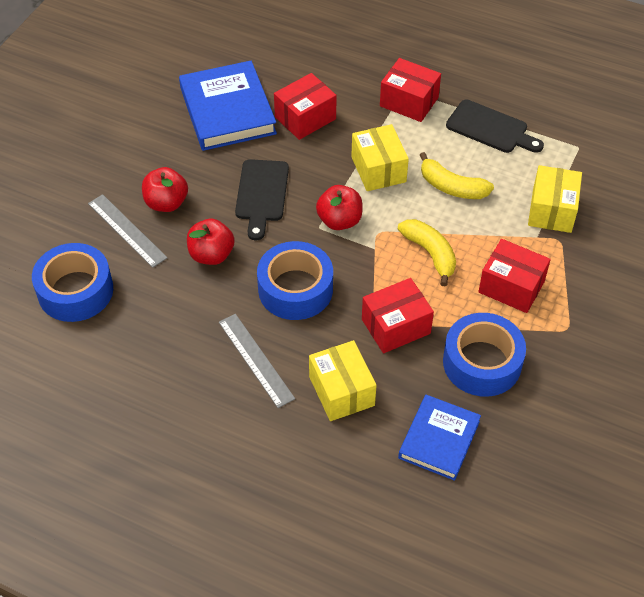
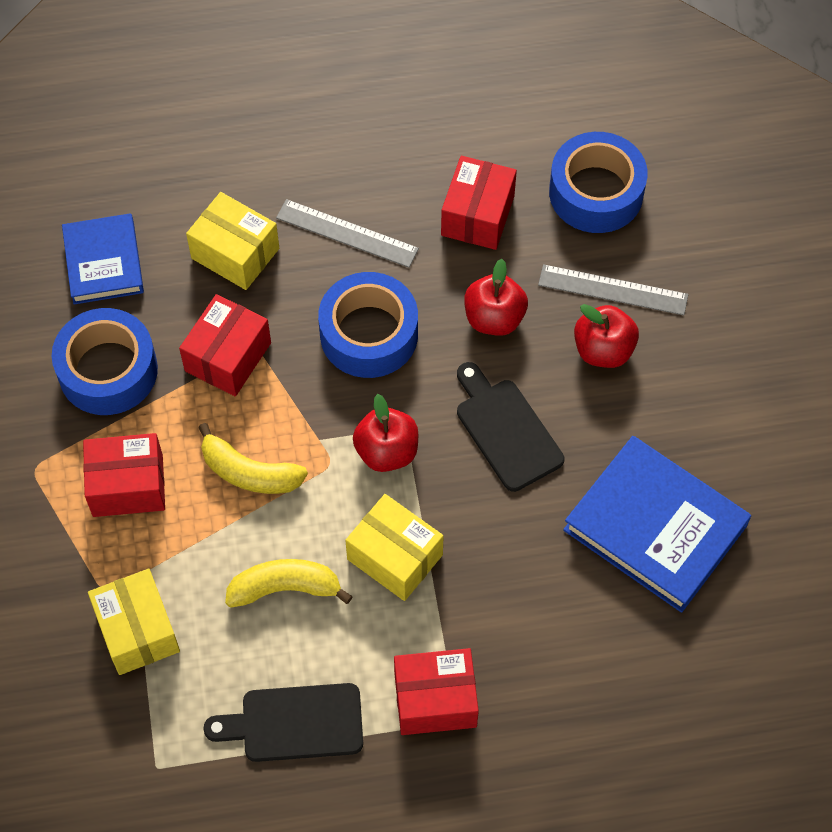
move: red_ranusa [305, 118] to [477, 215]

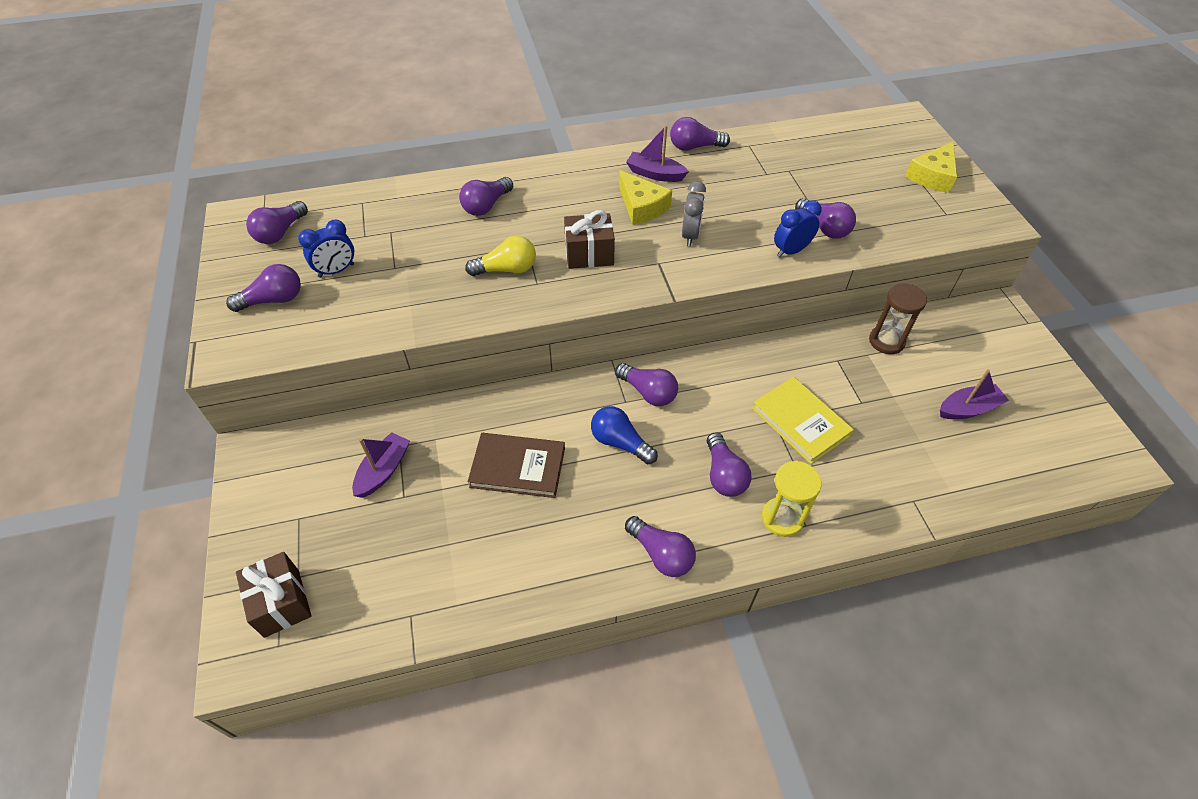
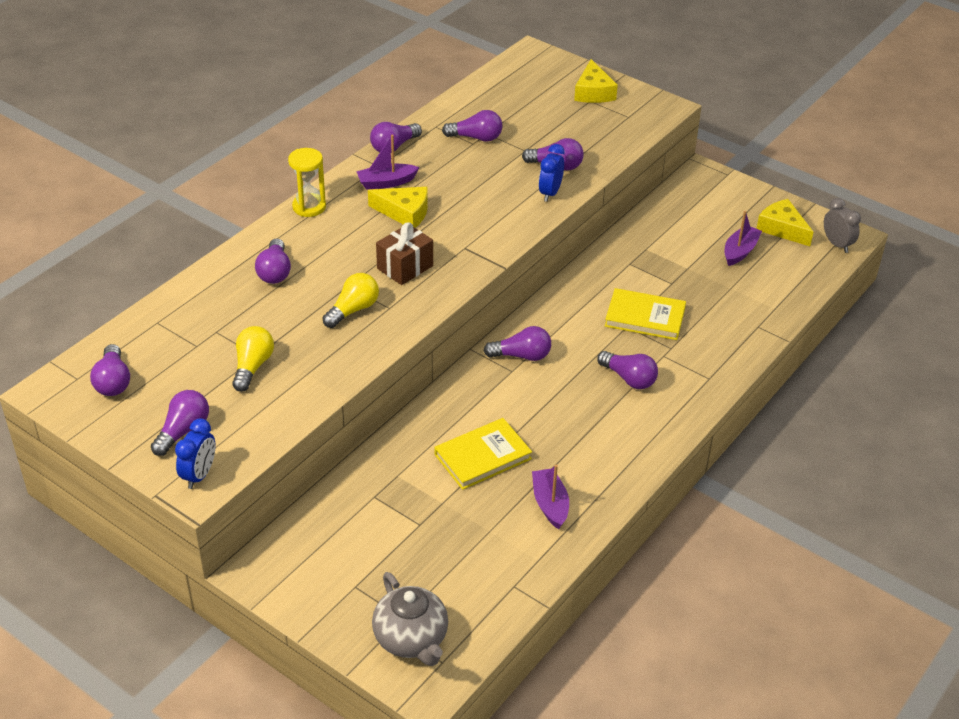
delete: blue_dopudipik [620, 442]; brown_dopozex [886, 341]
insert: yellow_dopudipik [252, 366]; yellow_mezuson [782, 228]
move: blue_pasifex [336, 271] to [199, 475]; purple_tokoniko [383, 470] to [550, 504]; purple_dopudipik [661, 554] to [476, 138]; grey_pasifex [690, 235] to [837, 244]; yellow_dopozex [782, 518] to [309, 207]
replace: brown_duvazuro [281, 602] to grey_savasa [411, 639]
recolor: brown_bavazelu [518, 467] to yellow_bavazelu [482, 456]

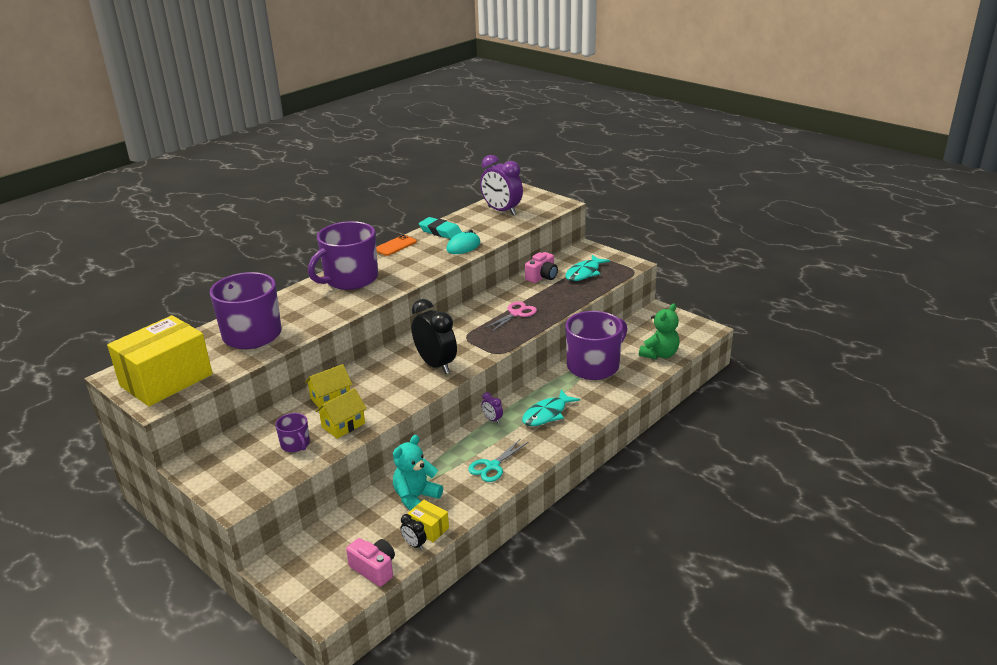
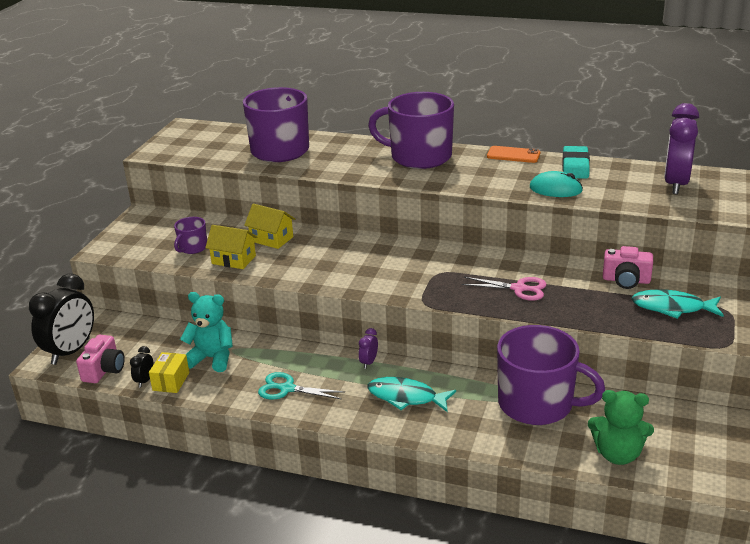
delete: yellow_ranusa [166, 380]
move: black_pasifex [436, 365] to [71, 351]

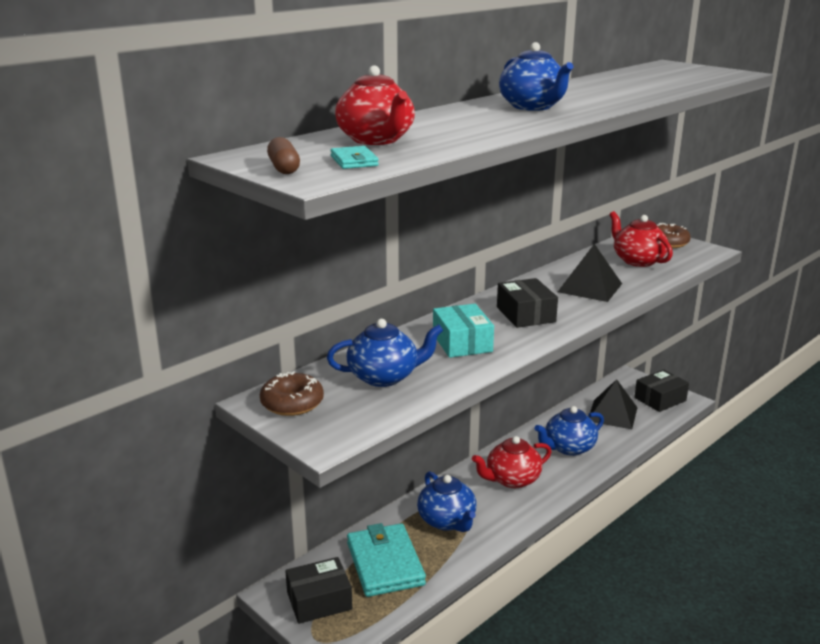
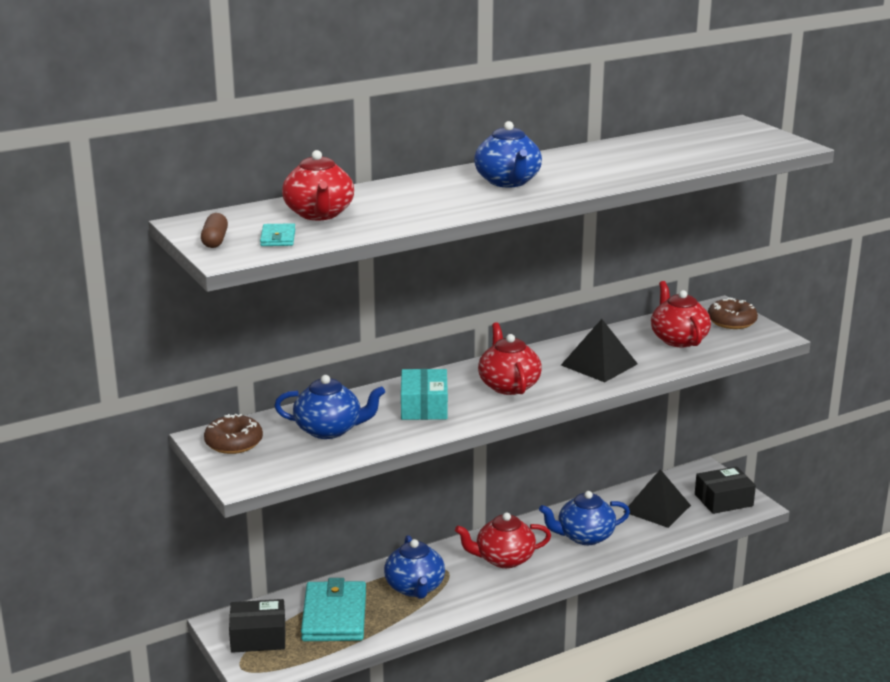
replace: black_ranusa [525, 314] to red_savasa [508, 385]

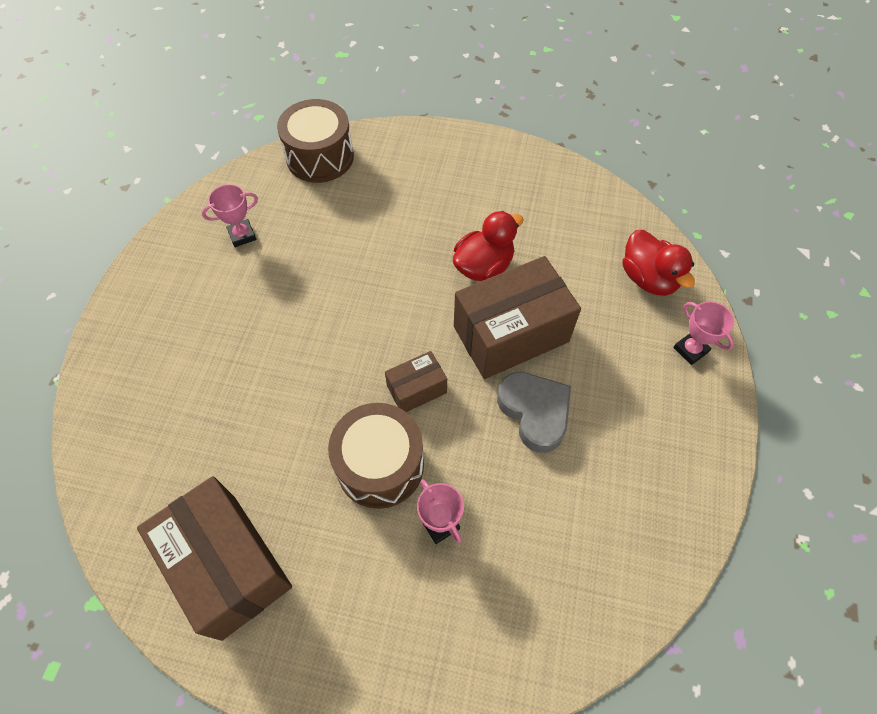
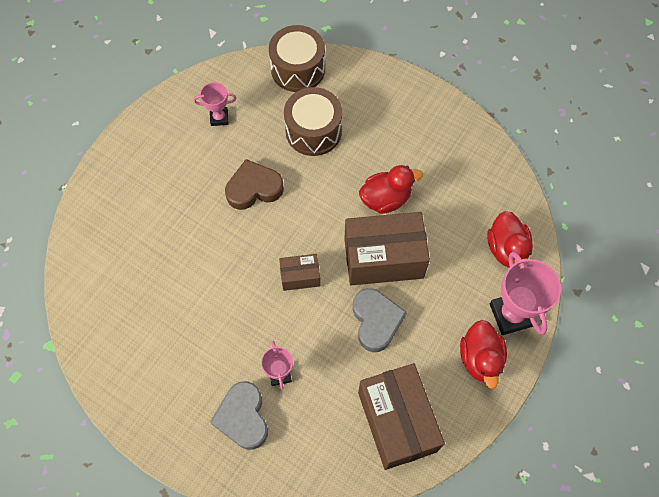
insert: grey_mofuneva [243, 417]; brown_mofuneva [254, 188]; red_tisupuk [480, 359]
move: brown_ranusa [228, 565] to [397, 421]; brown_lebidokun [380, 465] to [313, 131]
resize: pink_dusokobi [690, 350] = [511, 315] x1.78

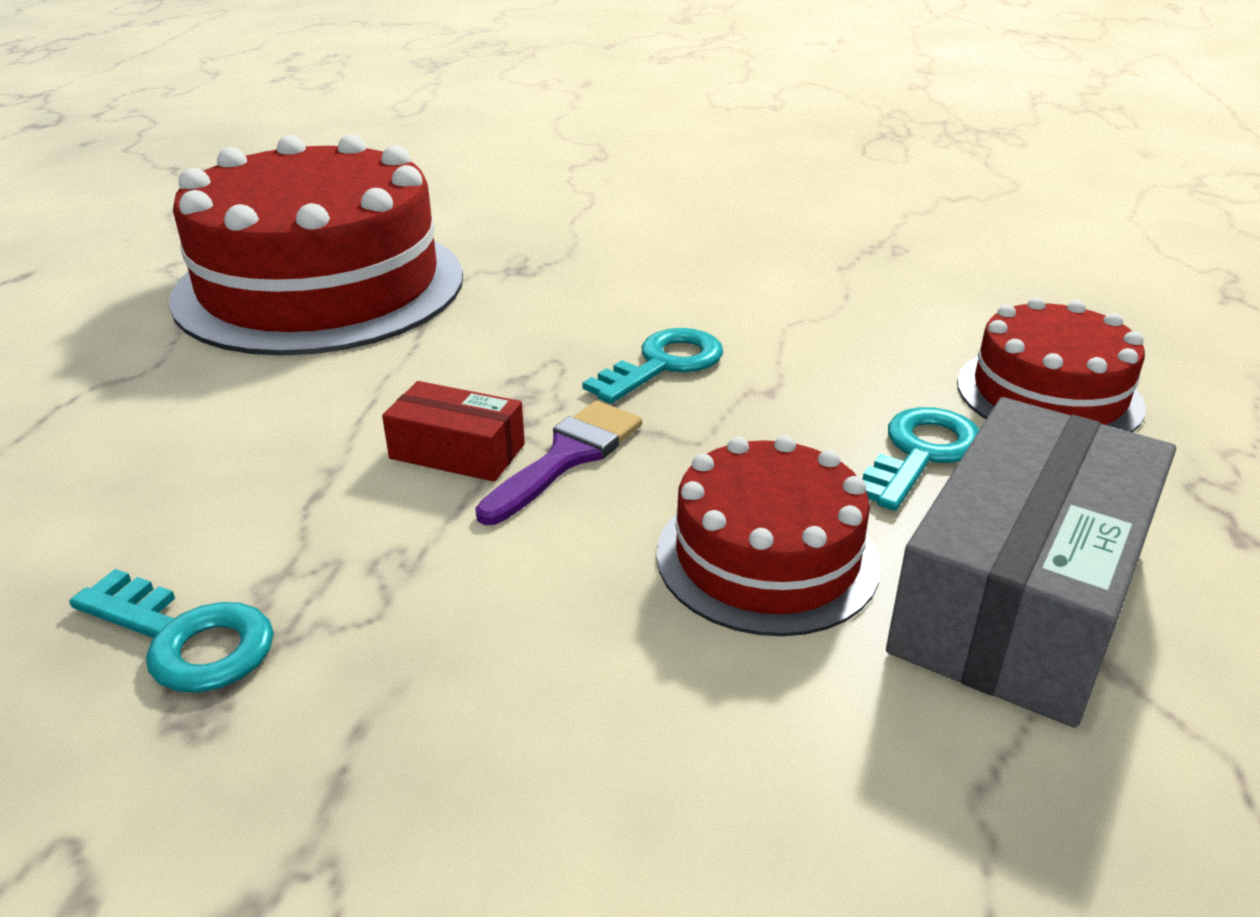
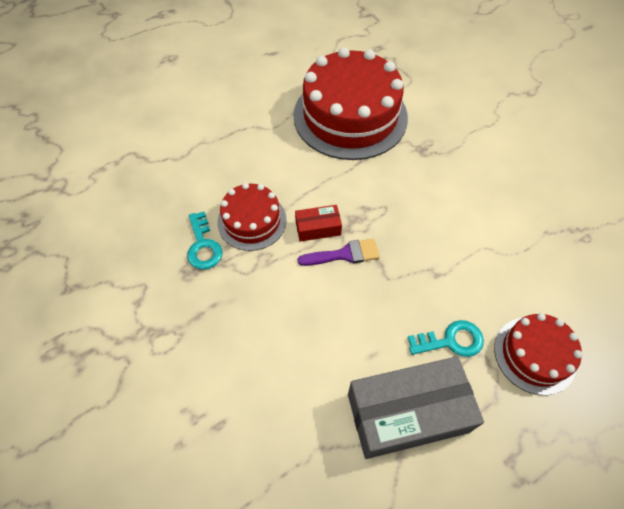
delete: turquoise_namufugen [664, 364]
move: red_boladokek [767, 557] to [252, 221]
rotate: red_ranusa [457, 451] = [318, 228] 75 degrees counterclockwise

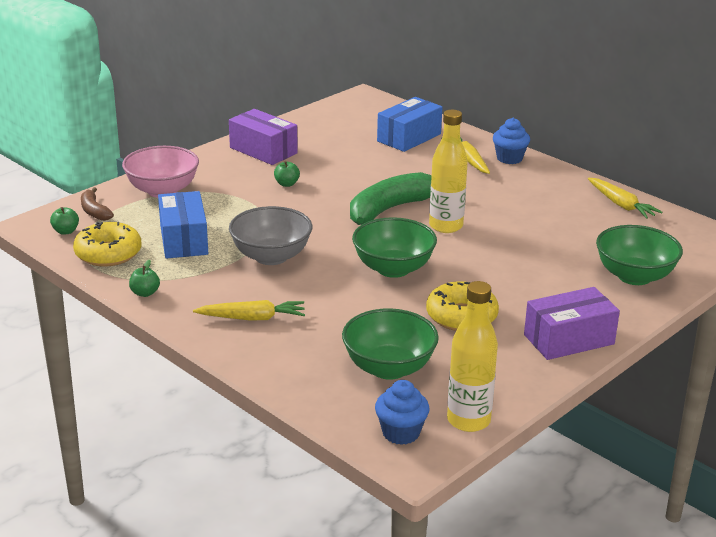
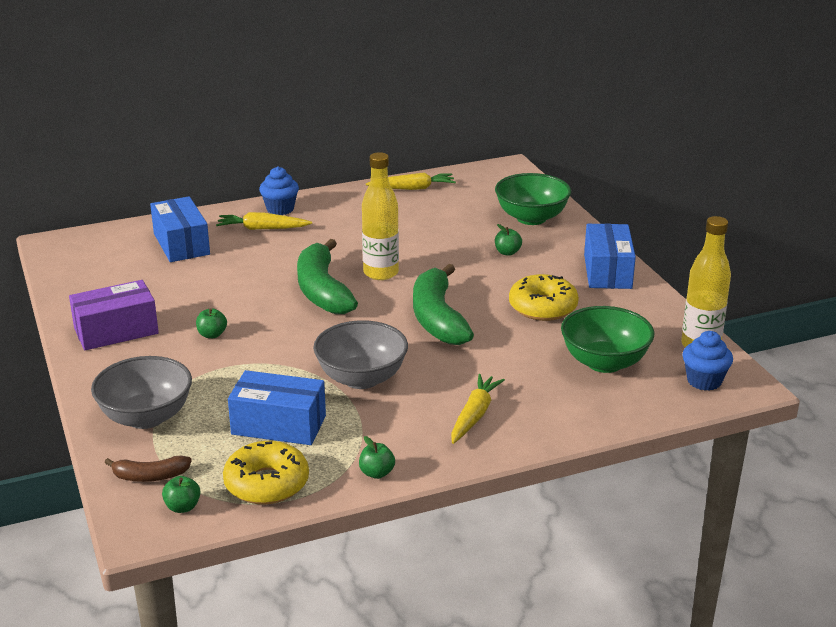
insert: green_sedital [507, 252]
replace: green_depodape [393, 268] to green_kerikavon [437, 318]
recolor: pink_depodape [162, 191] to grey_depodape [146, 417]; purple_ranusa [569, 339] to blue_ranusa [607, 271]

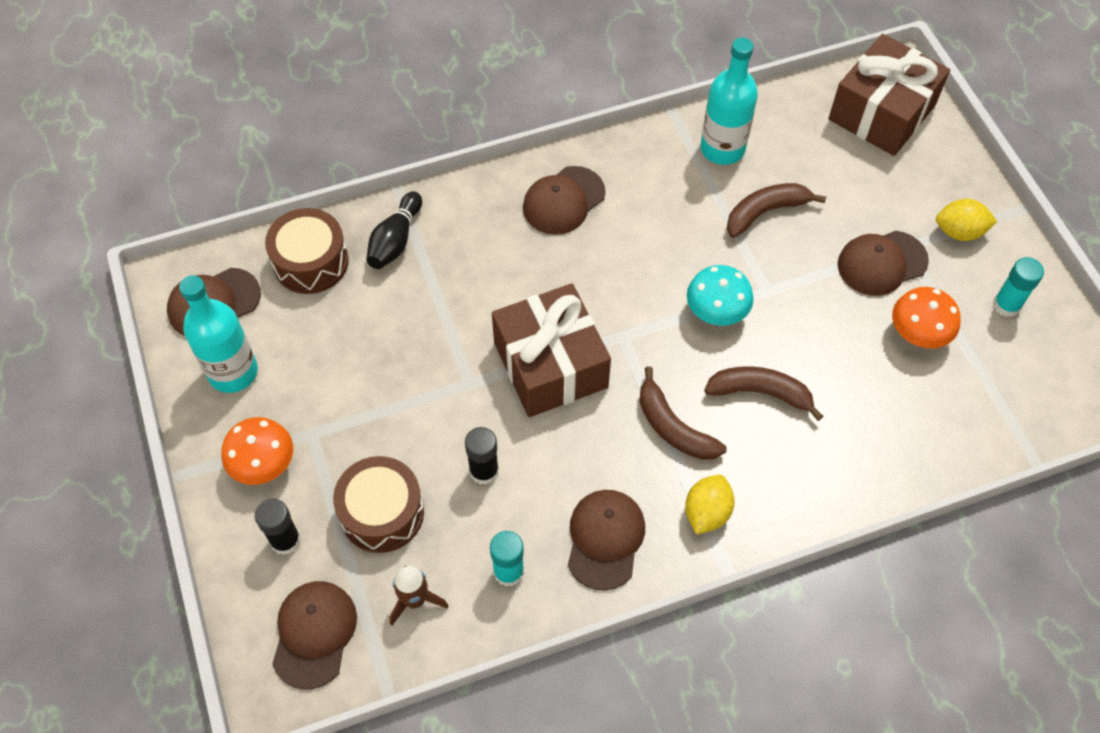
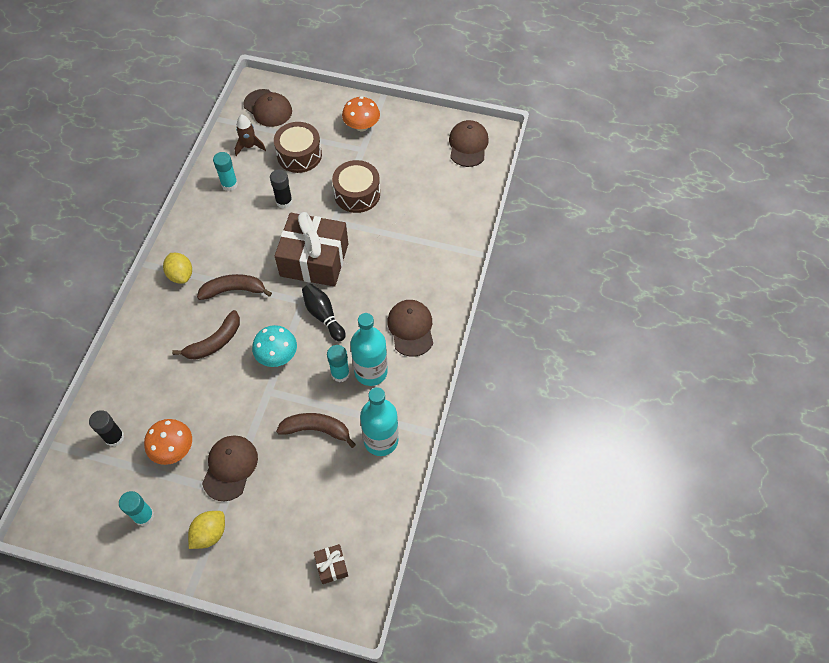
delete: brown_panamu [605, 539]
insert: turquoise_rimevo [340, 373]
move: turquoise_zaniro [233, 372] to [371, 372]; black_rimevo [285, 540] to [114, 437]; brown_lebidokun [311, 262] to [357, 194]; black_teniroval [395, 240] to [323, 316]
rotate: brown_kerikavon [765, 212] = [316, 430] 90 degrees counterclockwise
resize: brown_duvazuro [881, 112] = [331, 566] x0.42

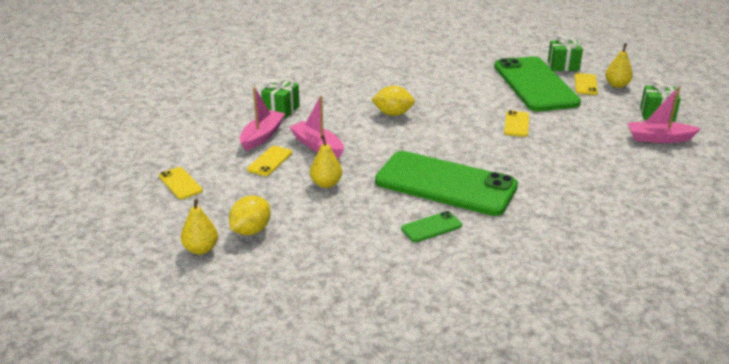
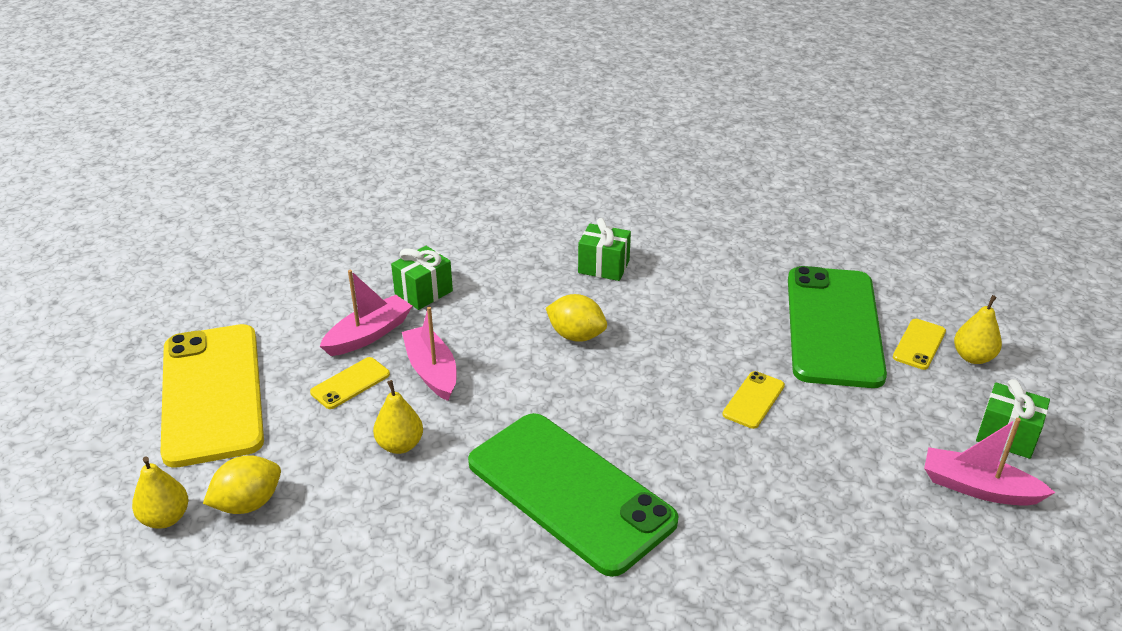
delete: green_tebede [431, 227]
move: green_duvazuro [563, 66] to [603, 267]
resize: yellow_tebede [180, 183] = [212, 393] x2.50

